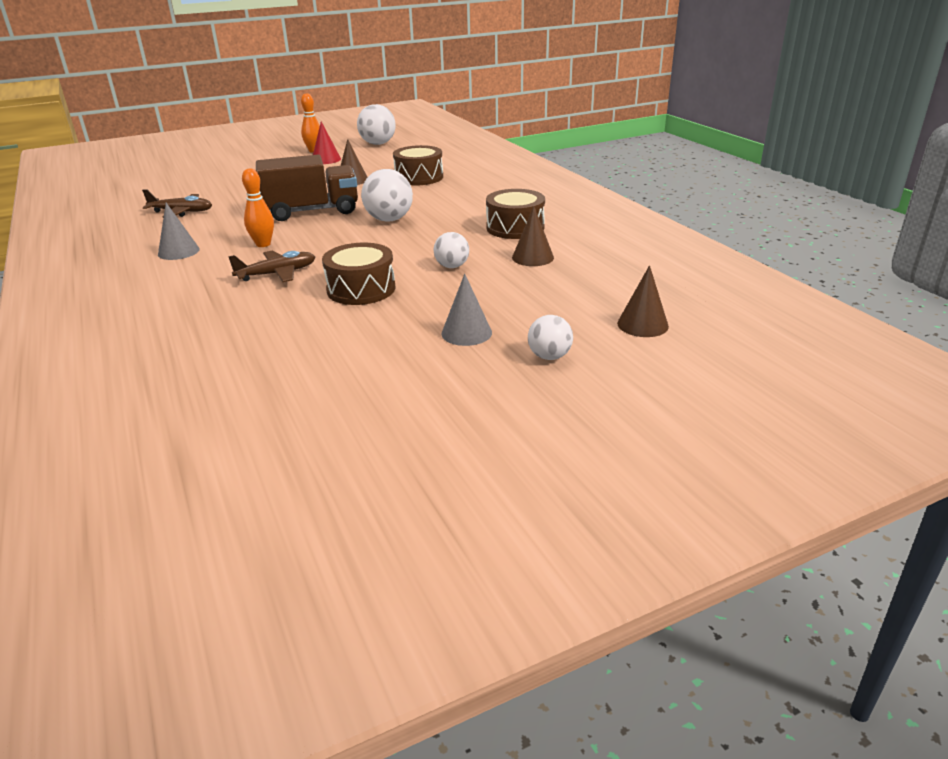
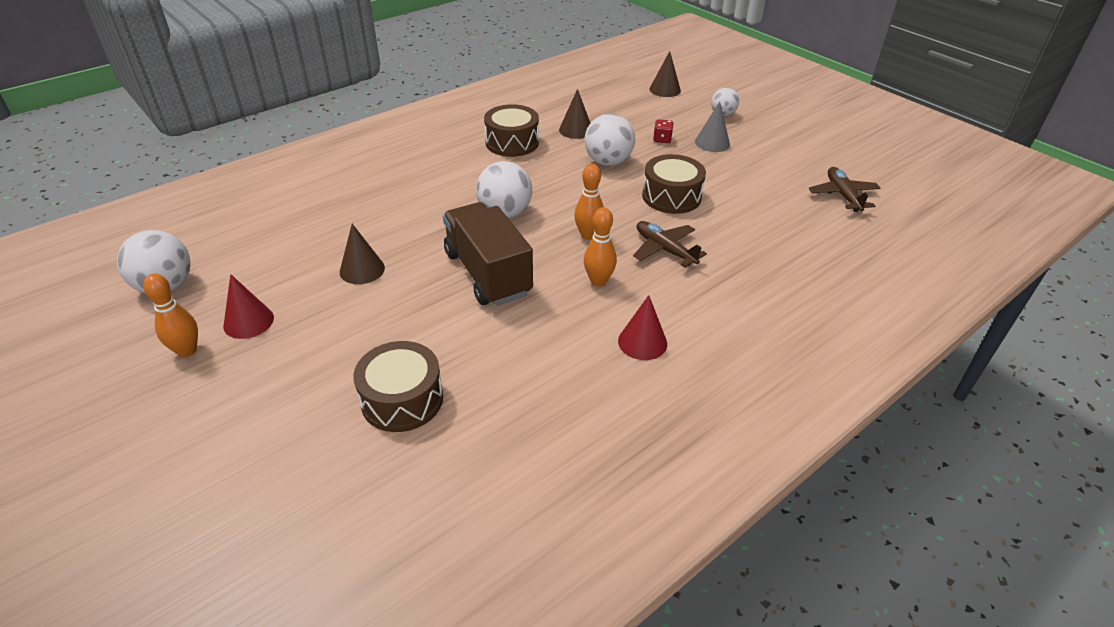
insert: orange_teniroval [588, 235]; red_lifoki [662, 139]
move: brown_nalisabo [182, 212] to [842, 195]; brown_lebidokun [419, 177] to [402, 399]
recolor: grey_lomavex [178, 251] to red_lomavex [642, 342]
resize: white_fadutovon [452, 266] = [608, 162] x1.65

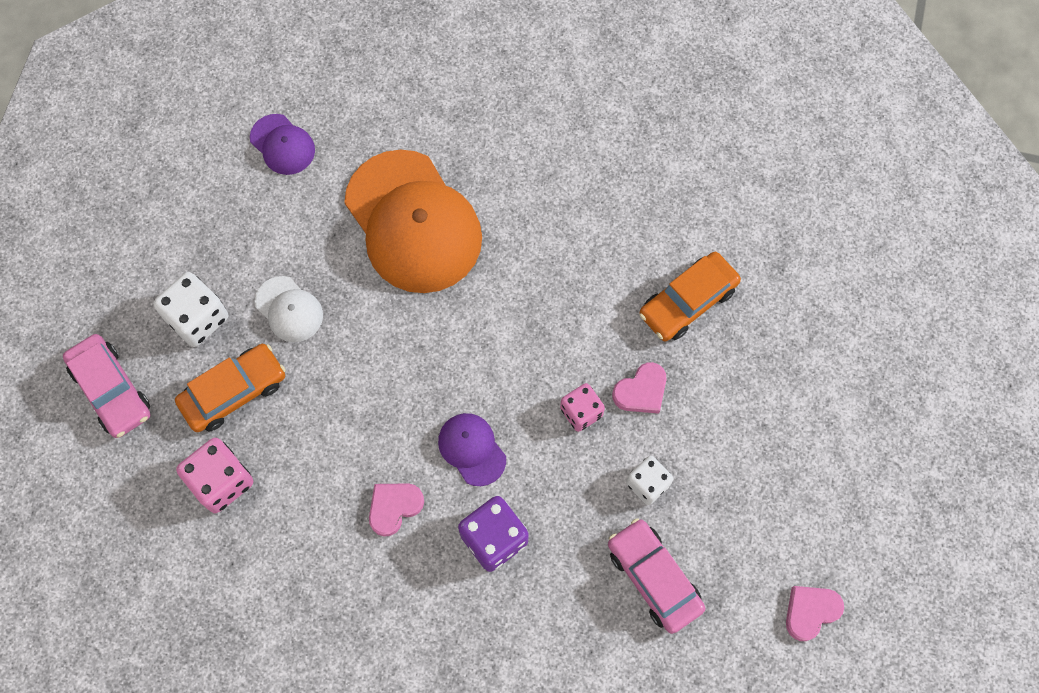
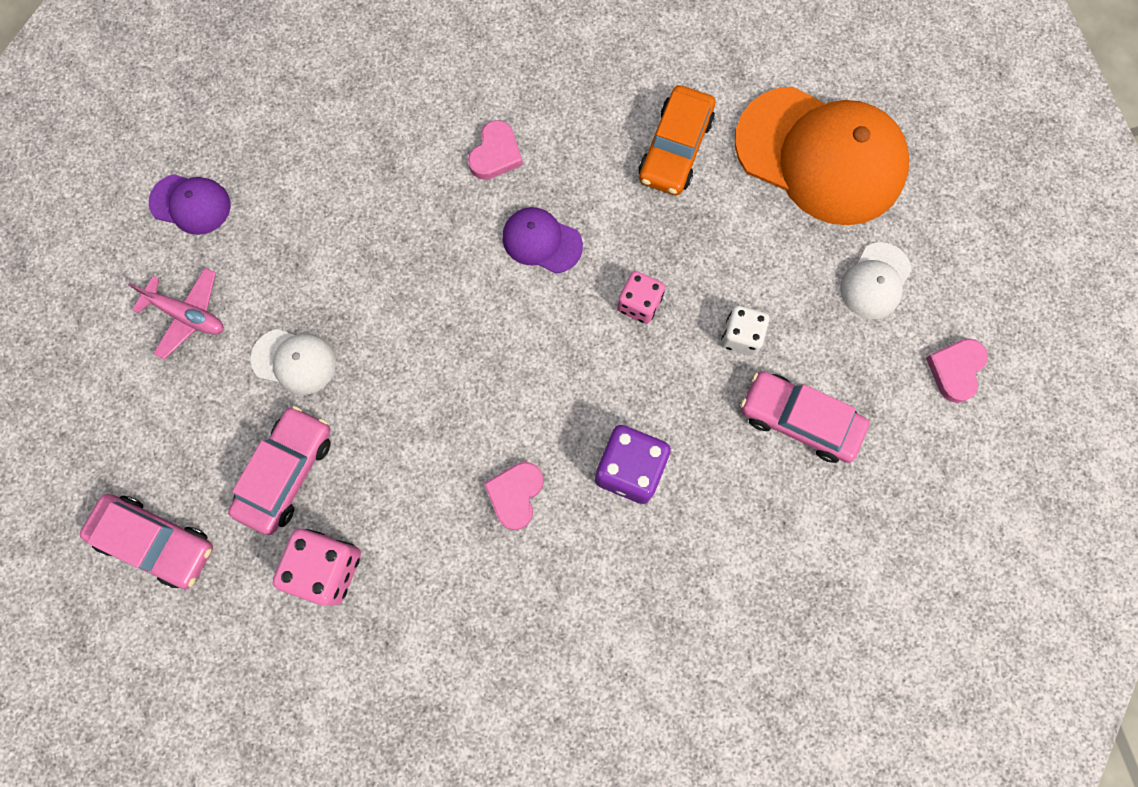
delete: white_lifoki [197, 318]
insert: pink_nalisabo [187, 315]; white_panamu [875, 281]
move: orange_panamu [413, 222] to [820, 156]; purple_panamu [472, 449] to [541, 241]; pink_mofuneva [641, 391] to [495, 154]
recolor: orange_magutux [234, 392] to pink_magutux [286, 473]

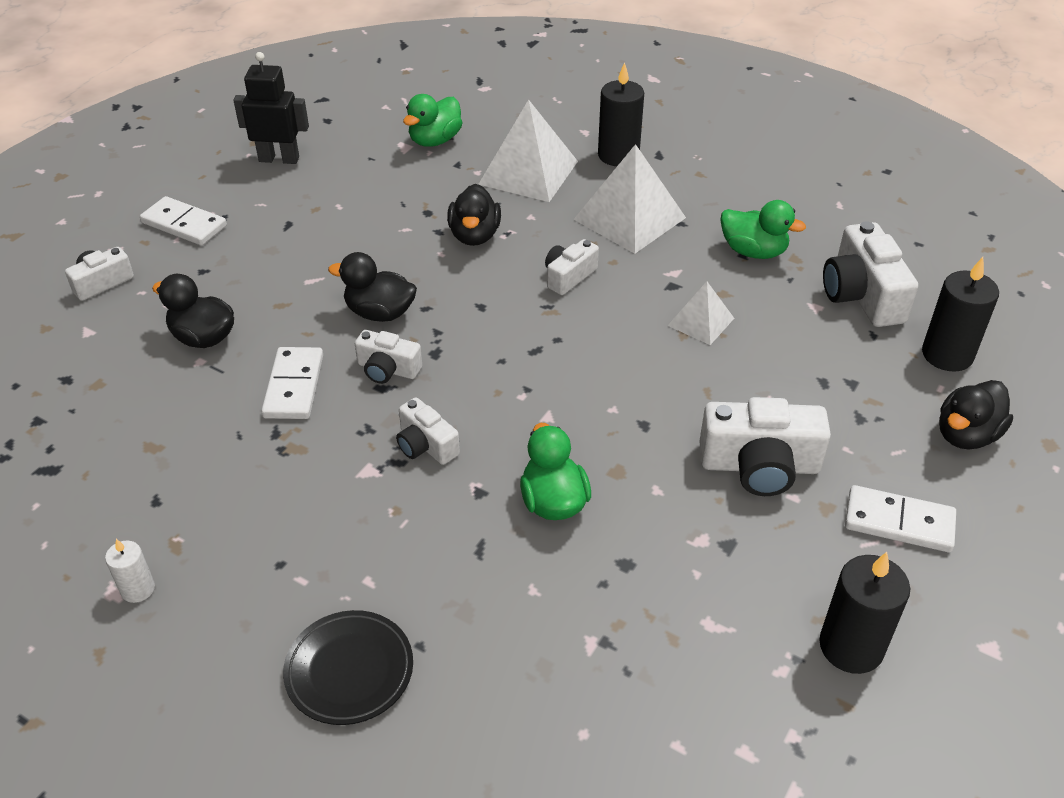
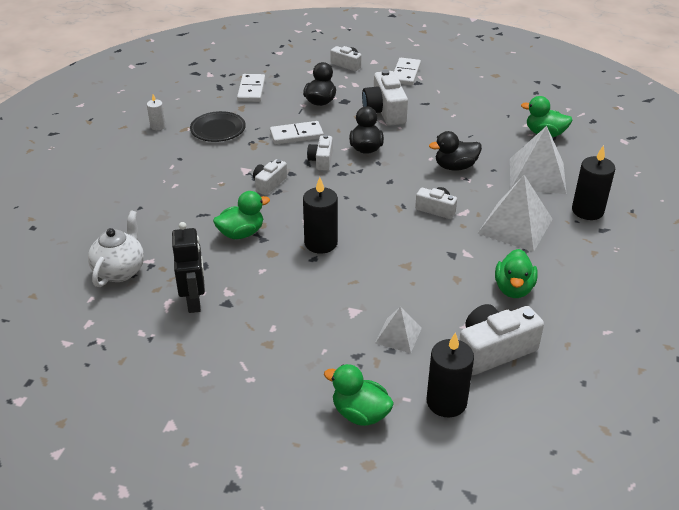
insert: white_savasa [120, 271]
move: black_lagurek [279, 159] to [194, 301]; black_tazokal [349, 671] to [218, 130]; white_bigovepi [700, 322] to [398, 335]; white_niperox [759, 466] to [385, 111]; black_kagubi [851, 646] to [321, 243]; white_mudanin [899, 522] to [251, 90]
recolor: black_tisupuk [966, 435] to green_tisupuk [360, 413]

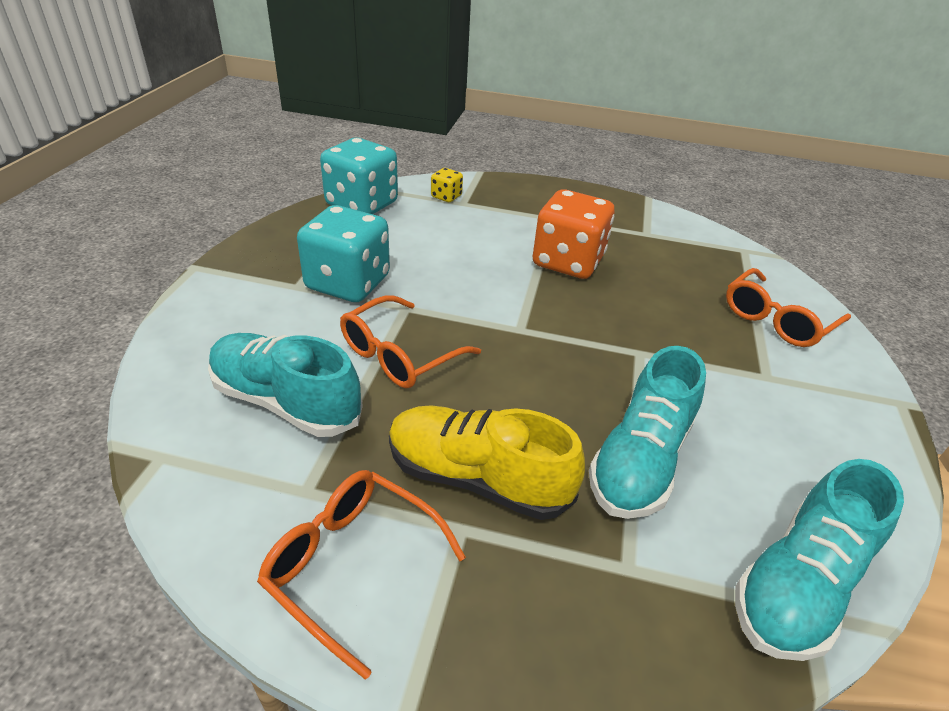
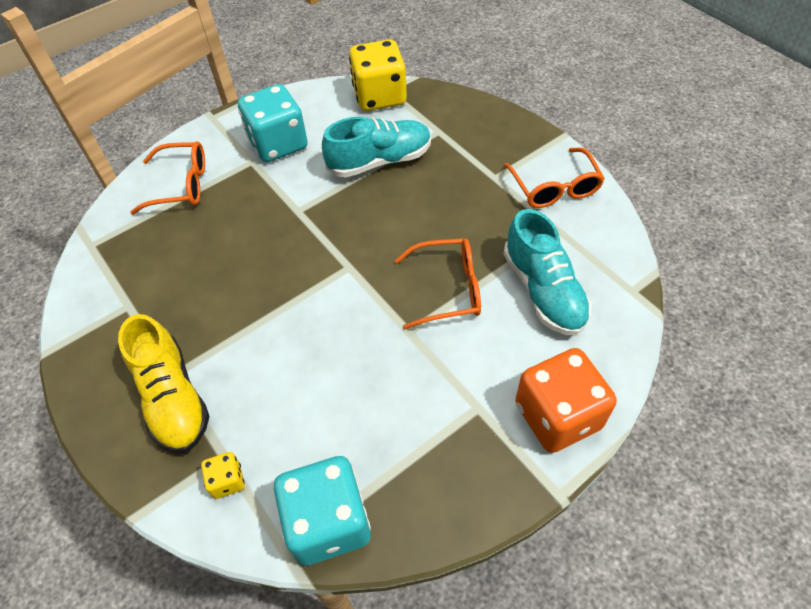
move: turquoise_lifoki [348, 283] to [278, 144]; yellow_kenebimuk [477, 478] to [173, 398]; orange_lifoki [568, 262] to [557, 416]
replace: turquoise_kenebimuk [799, 584] to yellow_lifoki [379, 96]

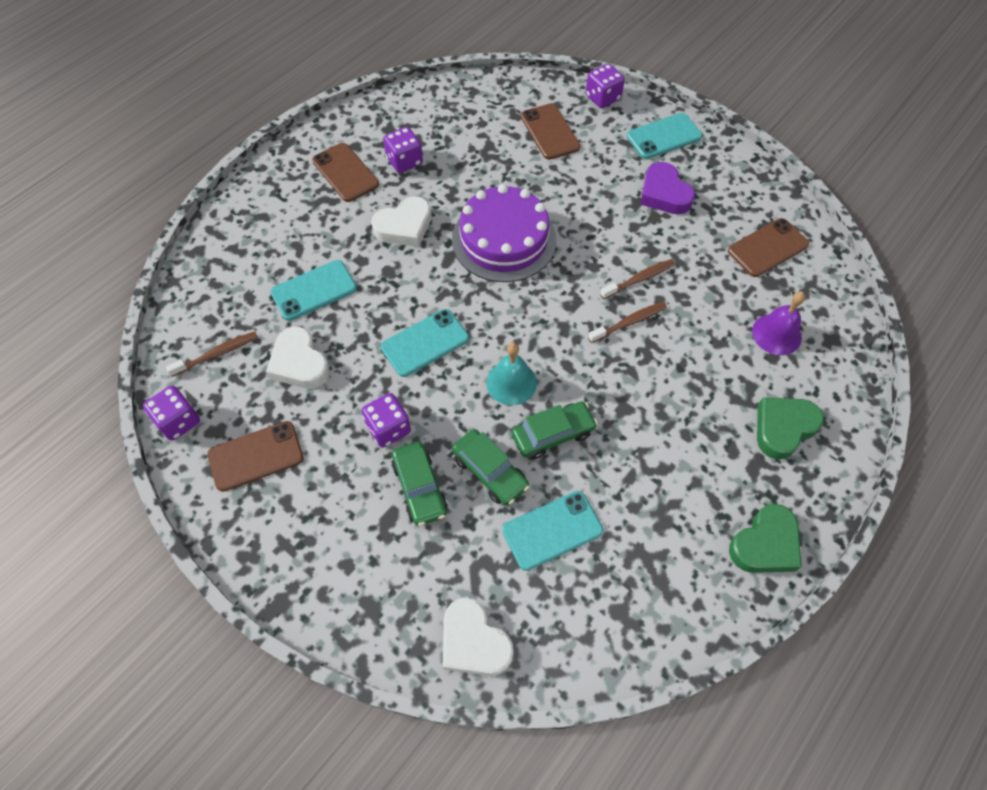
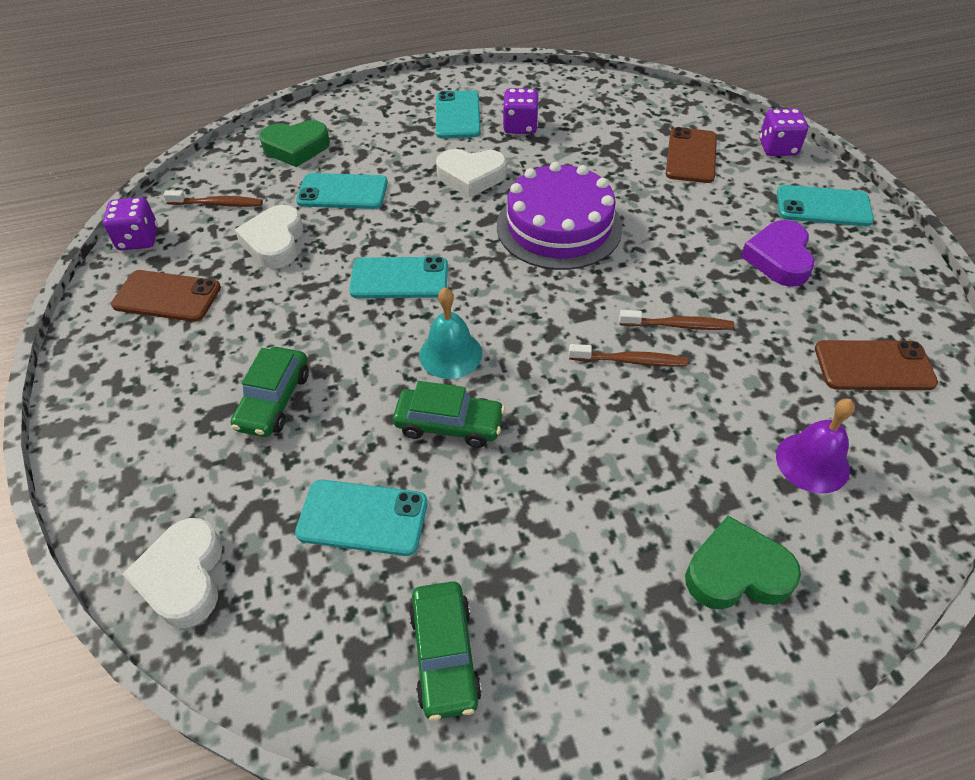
delete: purple_lifoki [388, 428]
move: green_magutux [490, 472] to [445, 655]; green_mofuneva [765, 544] to [296, 148]
recolor: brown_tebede [345, 172] to turquoise_tebede [458, 115]

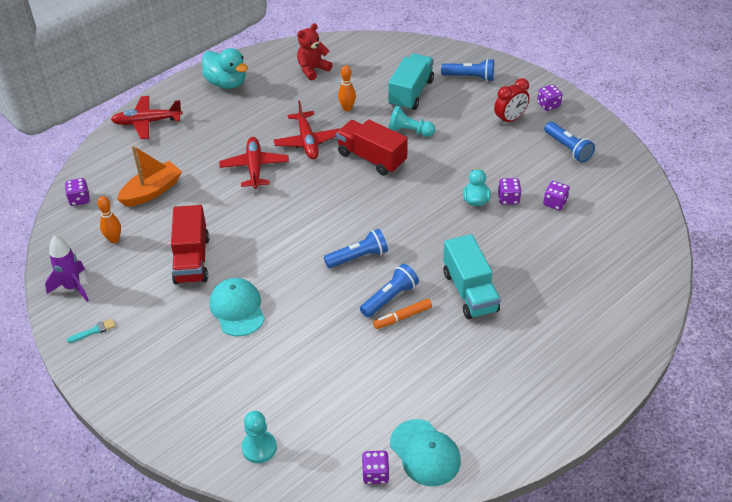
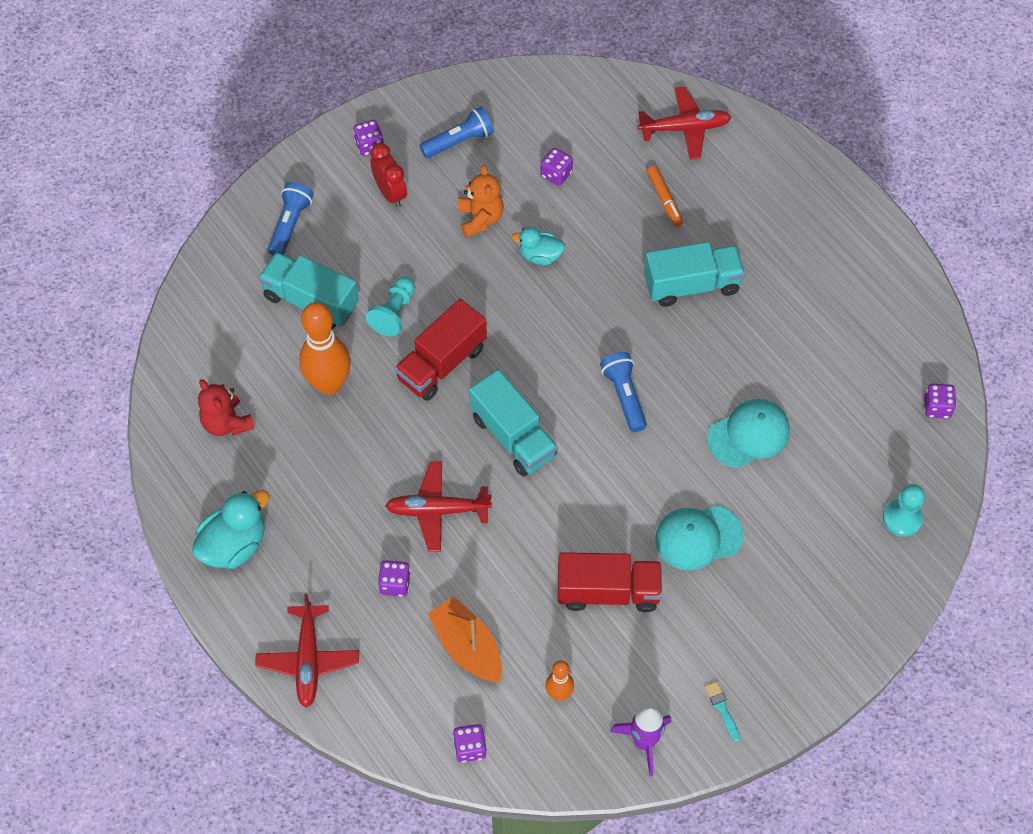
delete: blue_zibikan [390, 298]
insert: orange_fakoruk [480, 219]; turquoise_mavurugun [513, 436]
move: red_nalisabo [307, 141] to [685, 128]; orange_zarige [402, 317] to [664, 199]; turquoise_panamu [425, 453] to [749, 435]; purple_lifoki [508, 199] to [395, 584]
resize: orange_teniroval [347, 108] = [329, 384] x1.93

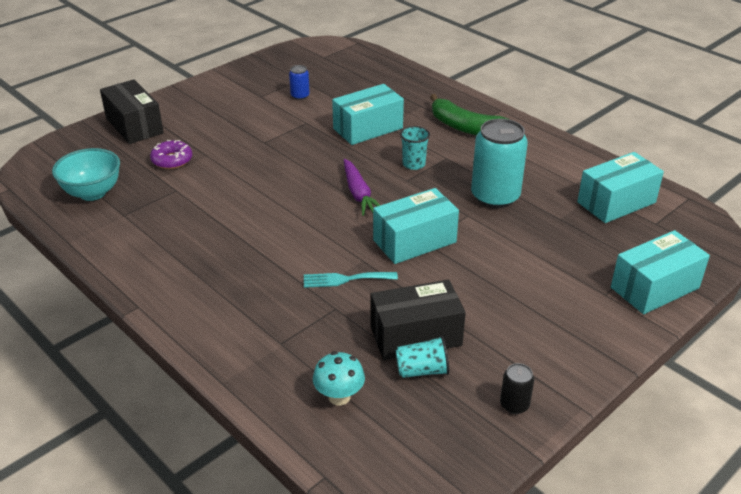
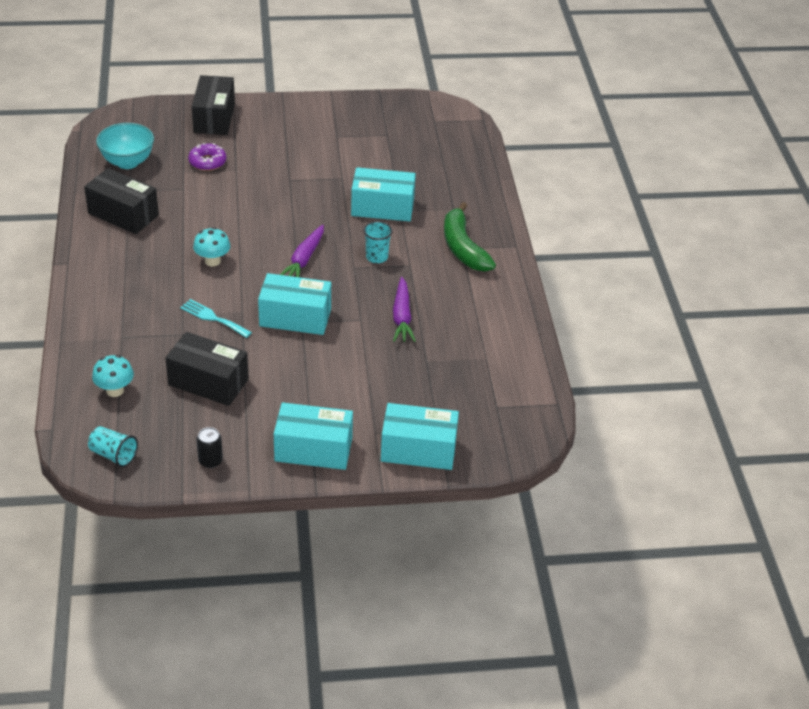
delete: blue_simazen [300, 96]
insert: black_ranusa [123, 214]; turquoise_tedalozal [212, 261]
move: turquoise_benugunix [422, 370] to [113, 455]; turquoise_ranusa [616, 202] to [313, 450]
replace: turquoise_simazen [495, 196] to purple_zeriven [402, 316]

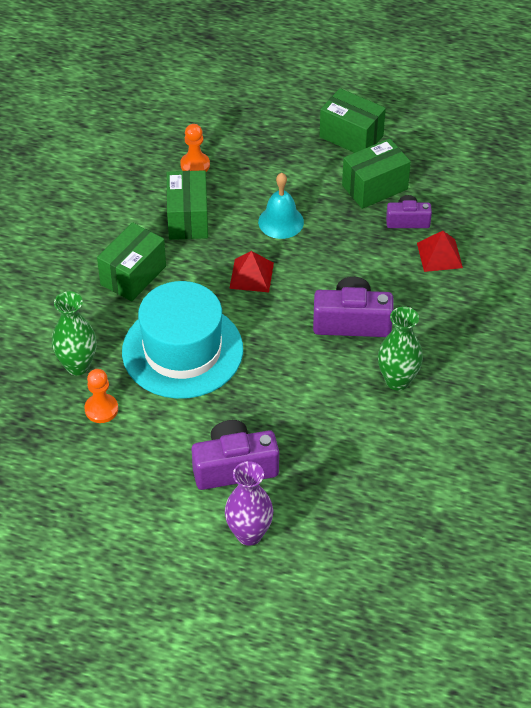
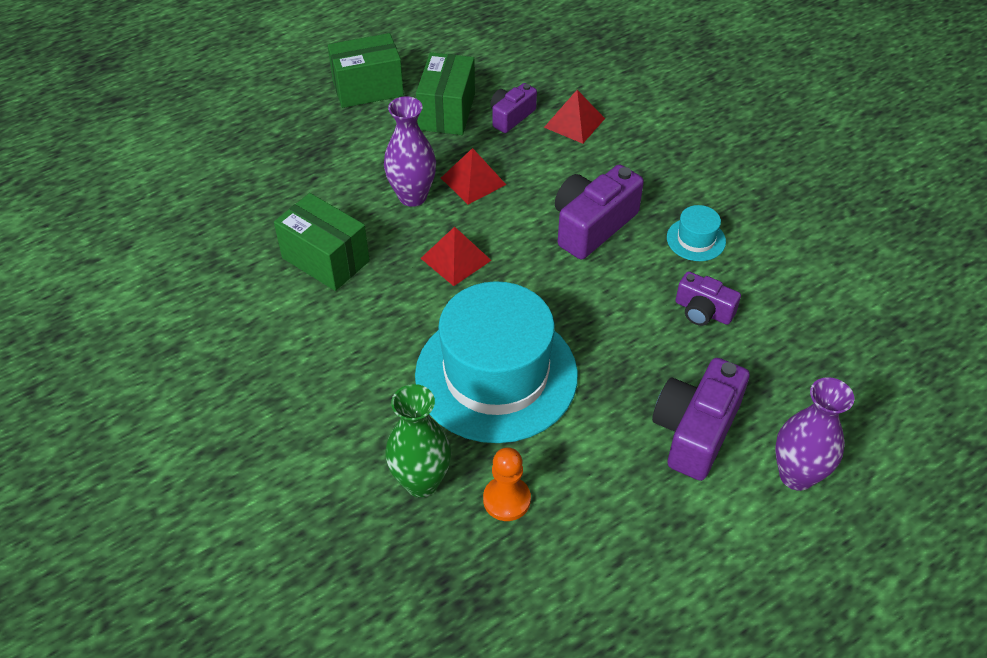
delete: green_ranusa [133, 275]; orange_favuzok [195, 165]
insert: red_bigovepi [473, 181]; purple_niperox [703, 311]
replace: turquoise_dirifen [281, 222] to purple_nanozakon [412, 196]; green_nanozakon [397, 380] to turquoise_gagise [696, 239]

